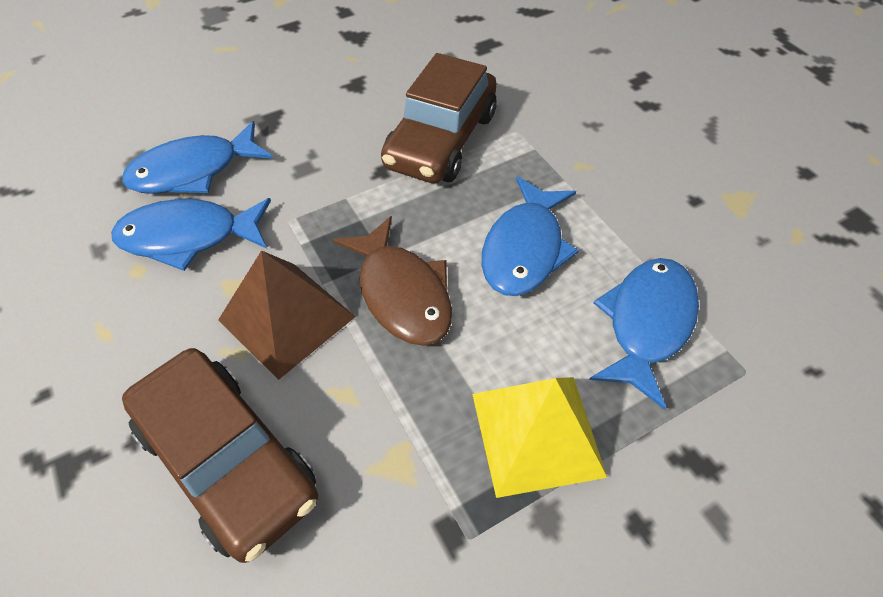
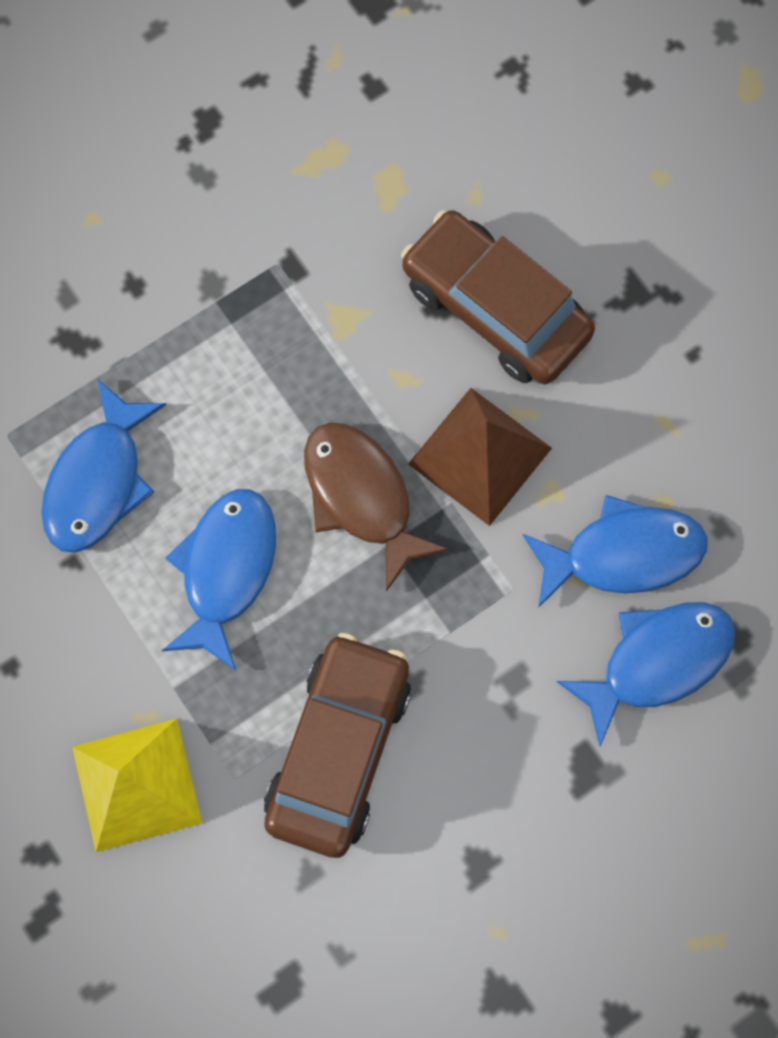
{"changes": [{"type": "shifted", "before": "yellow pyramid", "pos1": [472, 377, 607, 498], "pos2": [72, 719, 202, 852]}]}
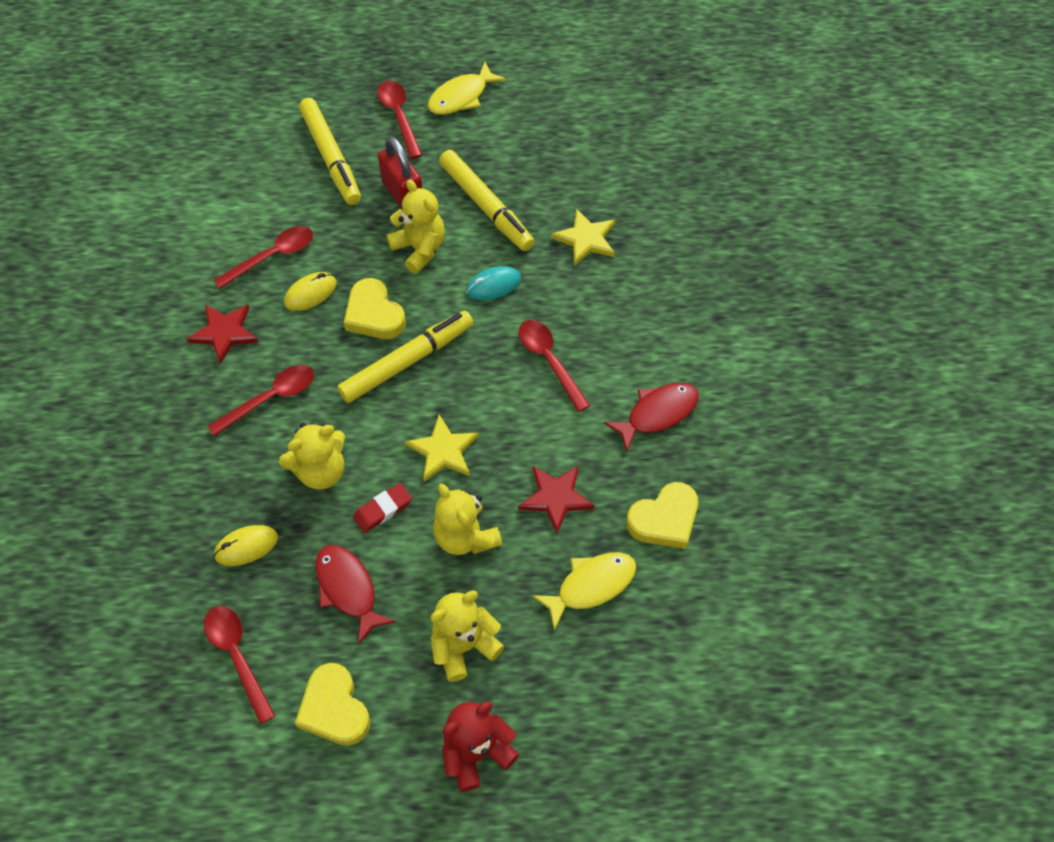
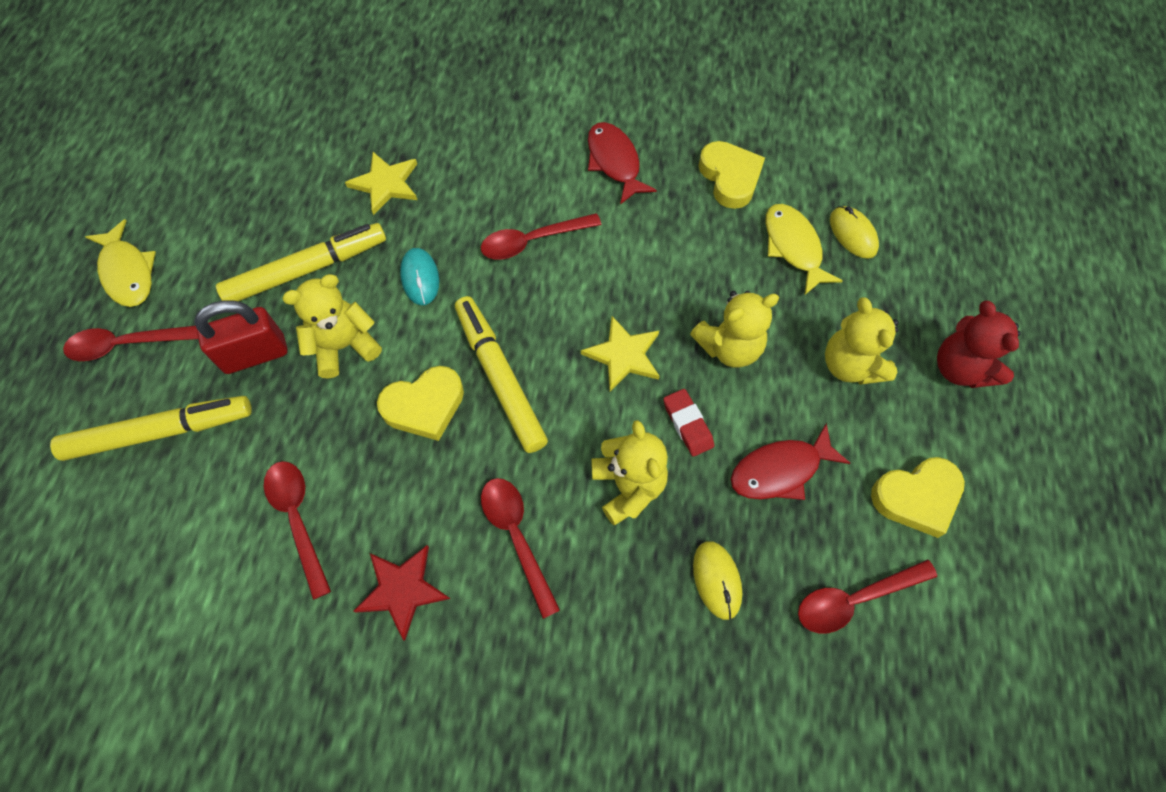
{"changes": [{"type": "shifted", "before": "yellow mouse", "pos1": [284, 272, 337, 311], "pos2": [830, 206, 879, 259]}, {"type": "gone", "before": "red star", "pos1": [518, 466, 595, 534]}]}
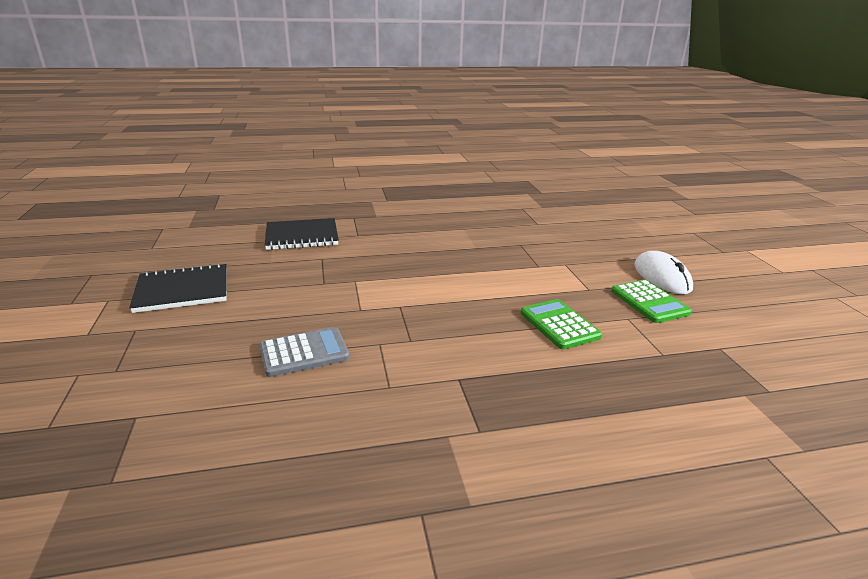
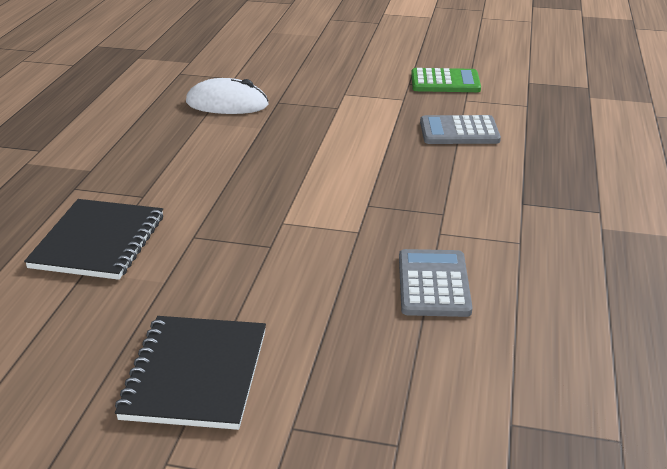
{"changes": [{"type": "shifted", "before": "white mouse", "pos1": [635, 251, 693, 294], "pos2": [186, 78, 269, 114]}, {"type": "repainted", "before": "green calculator", "after": "grey calculator", "pos1": [520, 299, 602, 350], "pos2": [420, 115, 501, 144]}]}
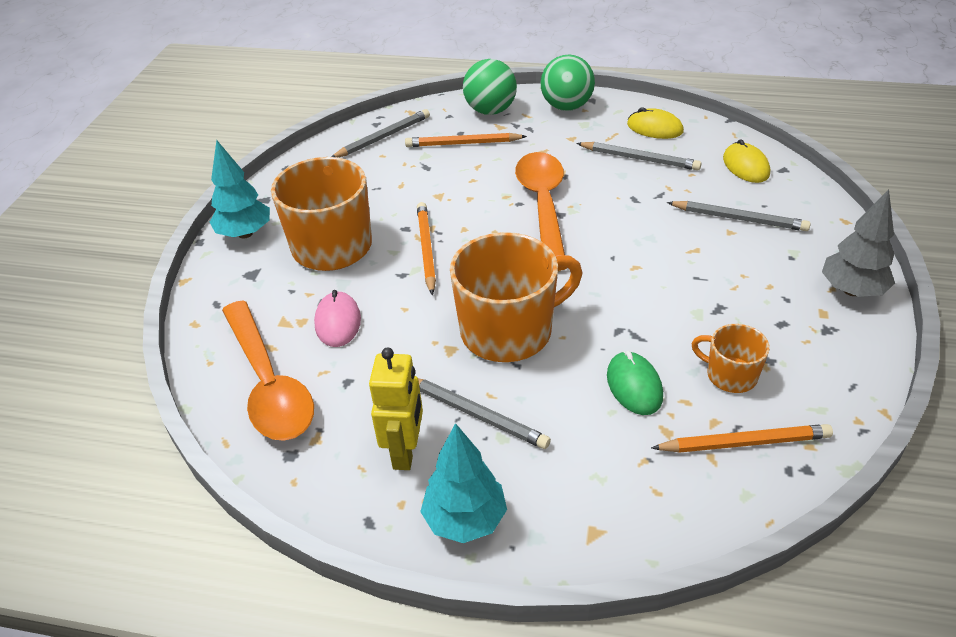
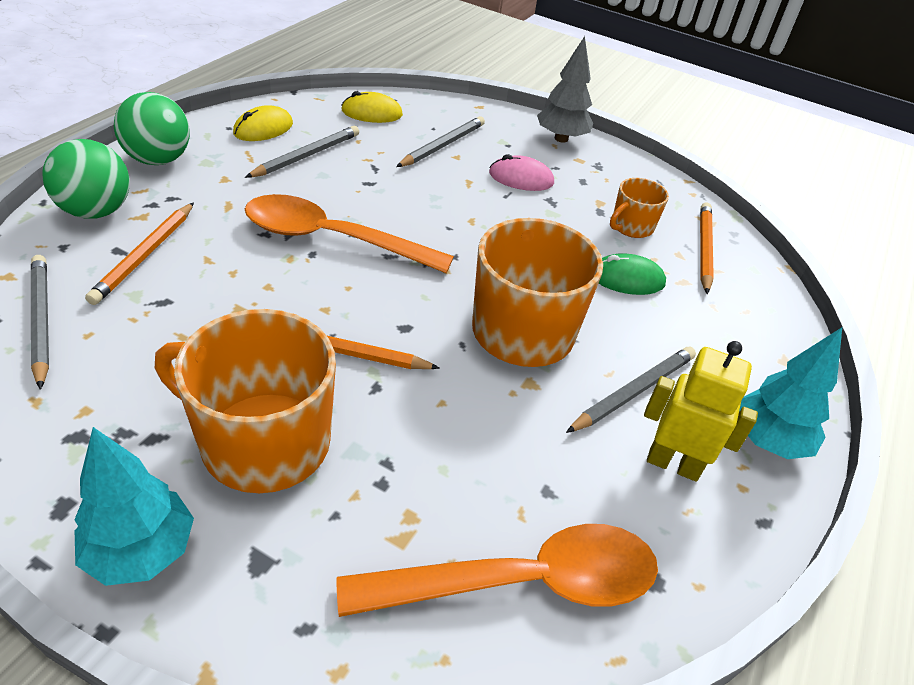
{"changes": [{"type": "shifted", "before": "pink mouse", "pos1": [314, 290, 361, 347], "pos2": [489, 154, 554, 191]}]}
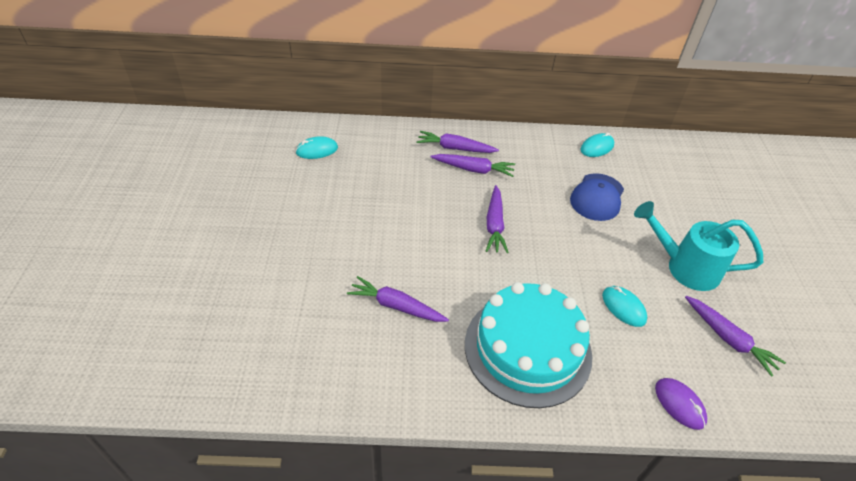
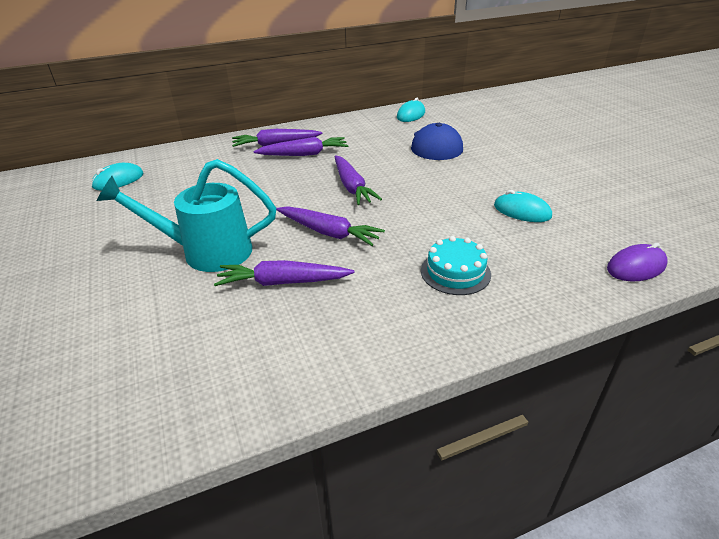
{"changes": [{"type": "shifted", "before": "turquoise watering can", "pos1": [634, 201, 763, 291], "pos2": [96, 159, 276, 272]}, {"type": "shifted", "before": "purple carrot", "pos1": [685, 296, 786, 377], "pos2": [276, 206, 385, 246]}, {"type": "scaled", "before": "turquoise cake", "pos1": [465, 282, 592, 408], "pos2": [421, 236, 491, 295], "scale": 0.45}, {"type": "rotated", "before": "purple mouse", "pos1": [655, 378, 707, 430], "pos2": [607, 243, 668, 281], "turn": -60}]}
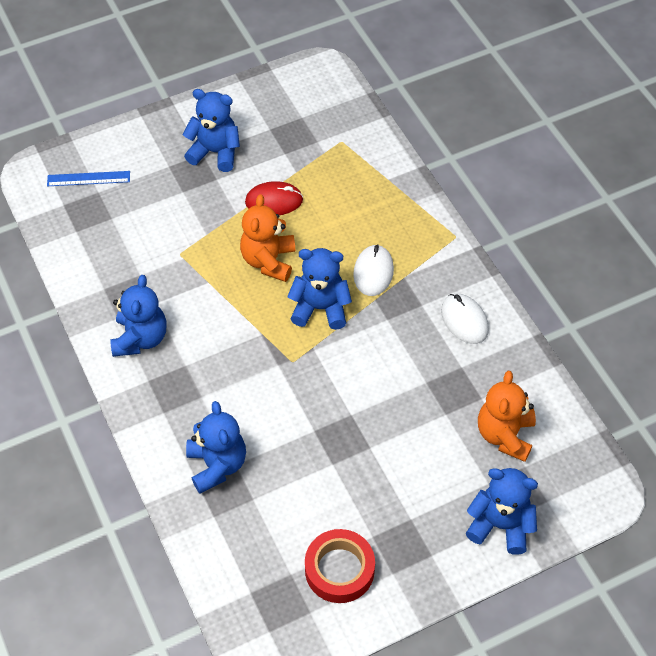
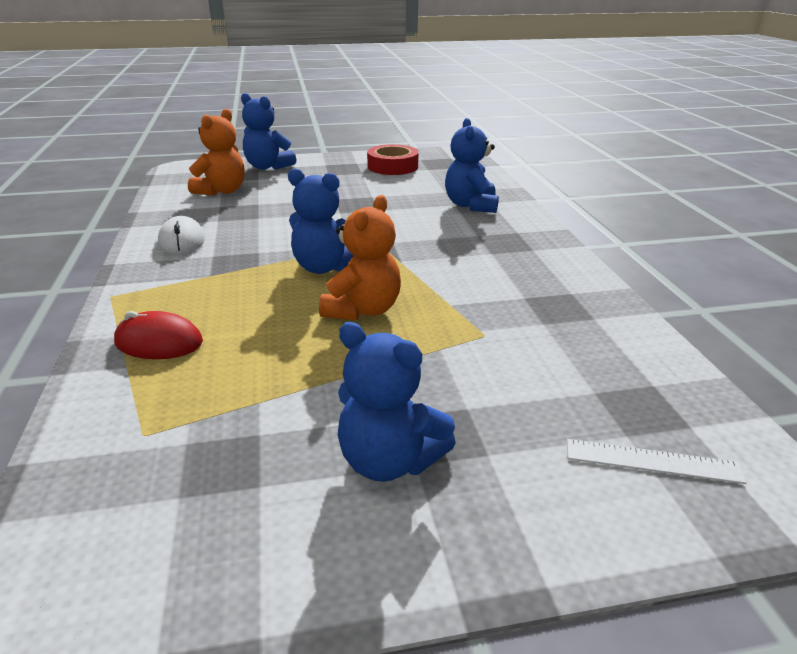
{"changes": [{"type": "shifted", "before": "red mouse", "pos1": [245, 181, 303, 215], "pos2": [114, 311, 203, 359]}, {"type": "repainted", "before": "blue ruler", "after": "white ruler", "pos1": [47, 171, 130, 186], "pos2": [567, 439, 747, 484]}, {"type": "gone", "before": "blue teddy bear", "pos1": [110, 275, 167, 357]}, {"type": "gone", "before": "white mouse", "pos1": [353, 244, 394, 296]}]}
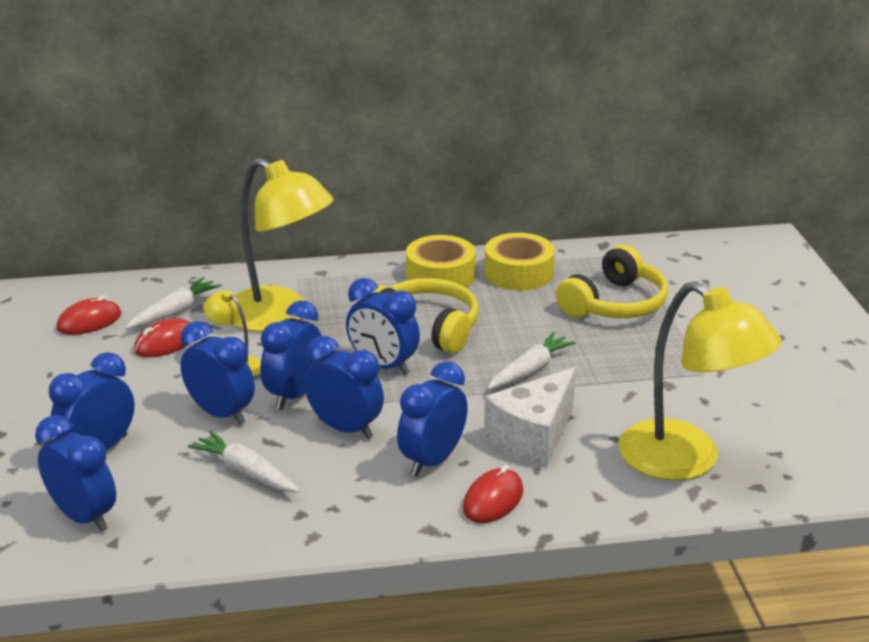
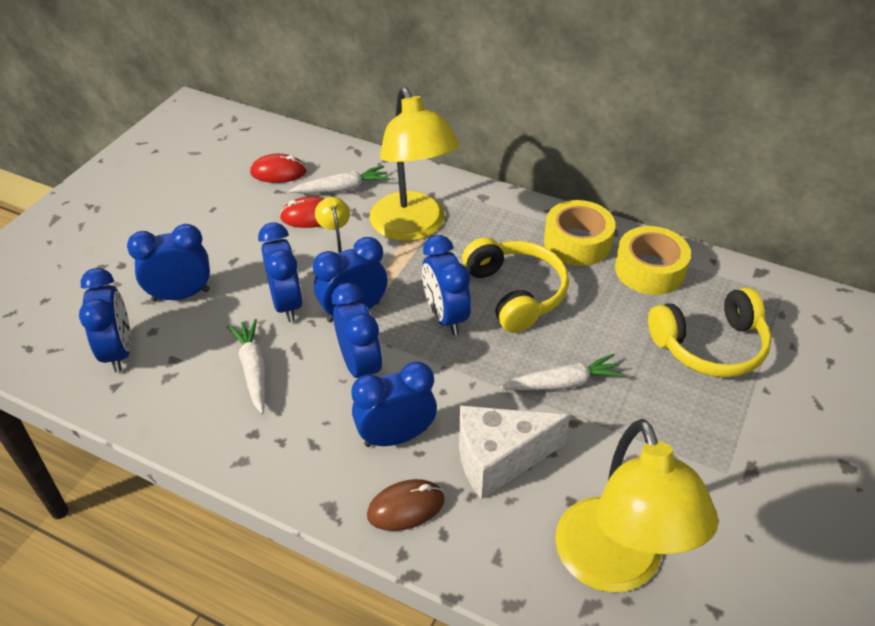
{"changes": [{"type": "repainted", "before": "red mouse", "after": "brown mouse", "pos1": [462, 465, 523, 523], "pos2": [367, 479, 445, 531]}]}
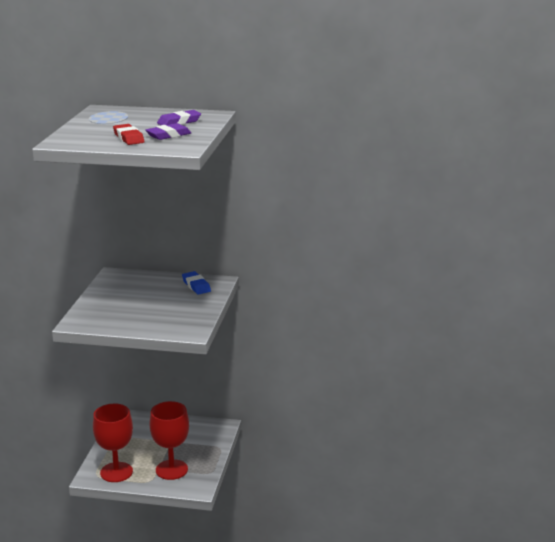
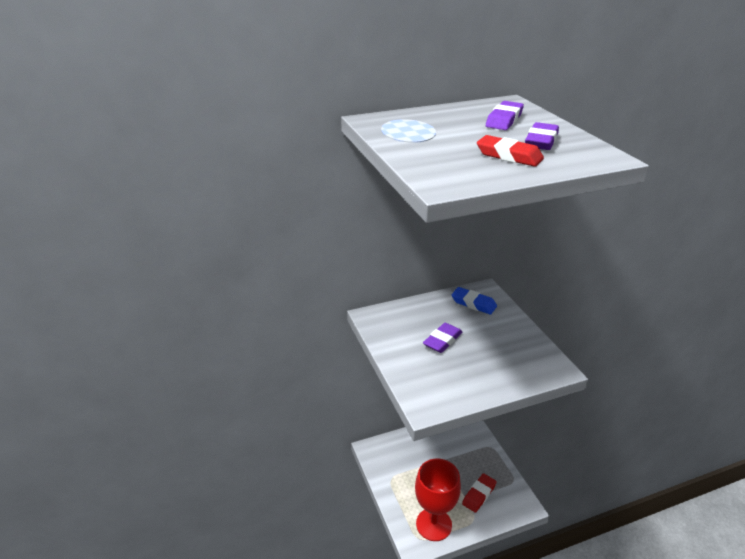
{"changes": [{"type": "new", "after": "purple eraser", "pos2": [423, 323, 462, 353]}, {"type": "swapped", "before": "red goblet", "after": "red eraser", "pos1": [150, 401, 189, 480], "pos2": [462, 473, 497, 513]}]}
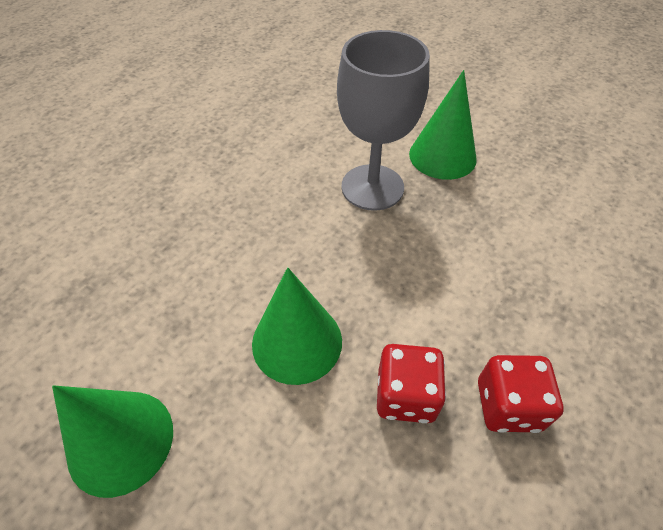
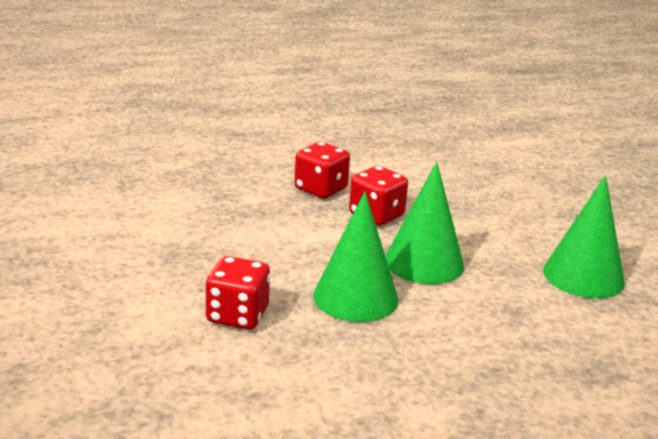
{"changes": [{"type": "swapped", "before": "grey goblet", "after": "red dice", "pos1": [337, 30, 430, 211], "pos2": [205, 256, 270, 330]}, {"type": "shifted", "before": "green cone", "pos1": [409, 70, 477, 180], "pos2": [314, 191, 399, 322]}]}
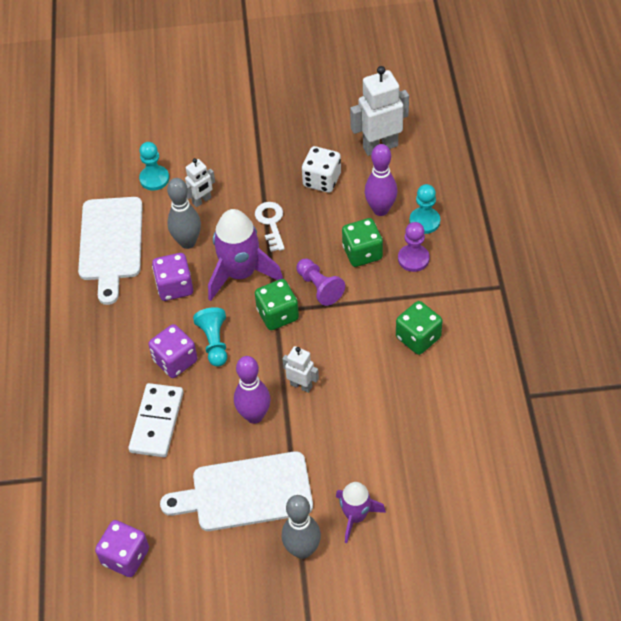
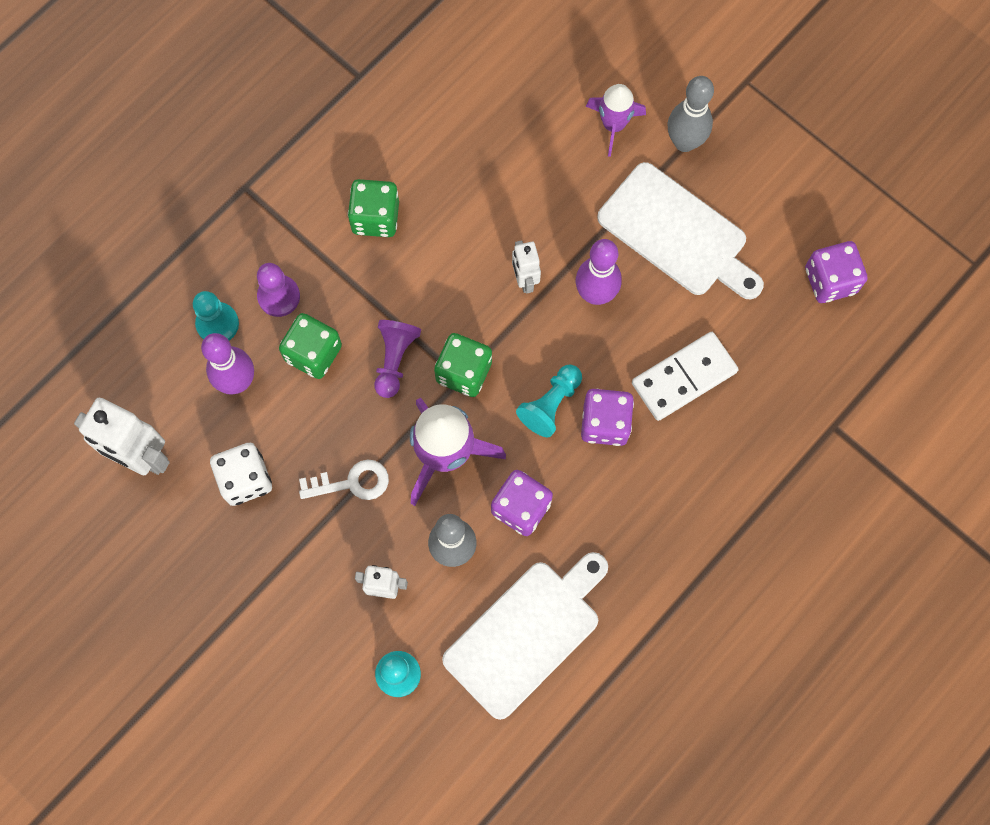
{"changes": [{"type": "rotated", "before": "white key", "pos1": [255, 202, 285, 252], "pos2": [299, 459, 389, 500], "turn": -135}]}
